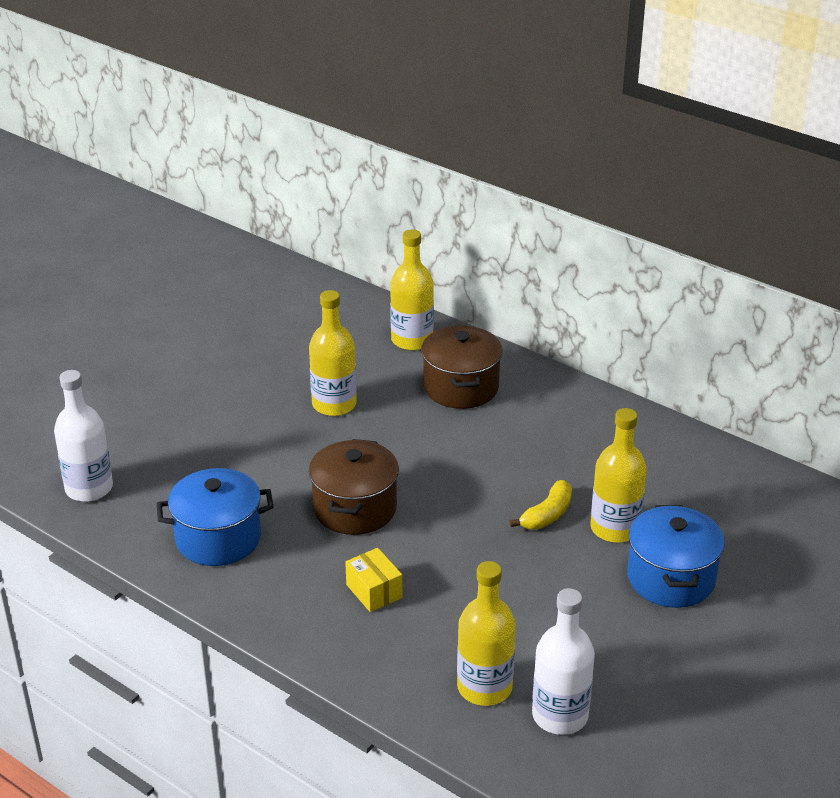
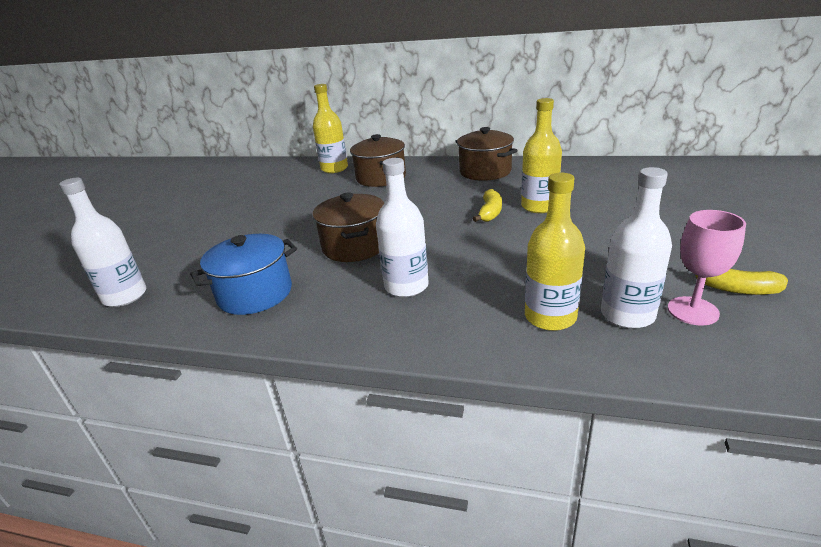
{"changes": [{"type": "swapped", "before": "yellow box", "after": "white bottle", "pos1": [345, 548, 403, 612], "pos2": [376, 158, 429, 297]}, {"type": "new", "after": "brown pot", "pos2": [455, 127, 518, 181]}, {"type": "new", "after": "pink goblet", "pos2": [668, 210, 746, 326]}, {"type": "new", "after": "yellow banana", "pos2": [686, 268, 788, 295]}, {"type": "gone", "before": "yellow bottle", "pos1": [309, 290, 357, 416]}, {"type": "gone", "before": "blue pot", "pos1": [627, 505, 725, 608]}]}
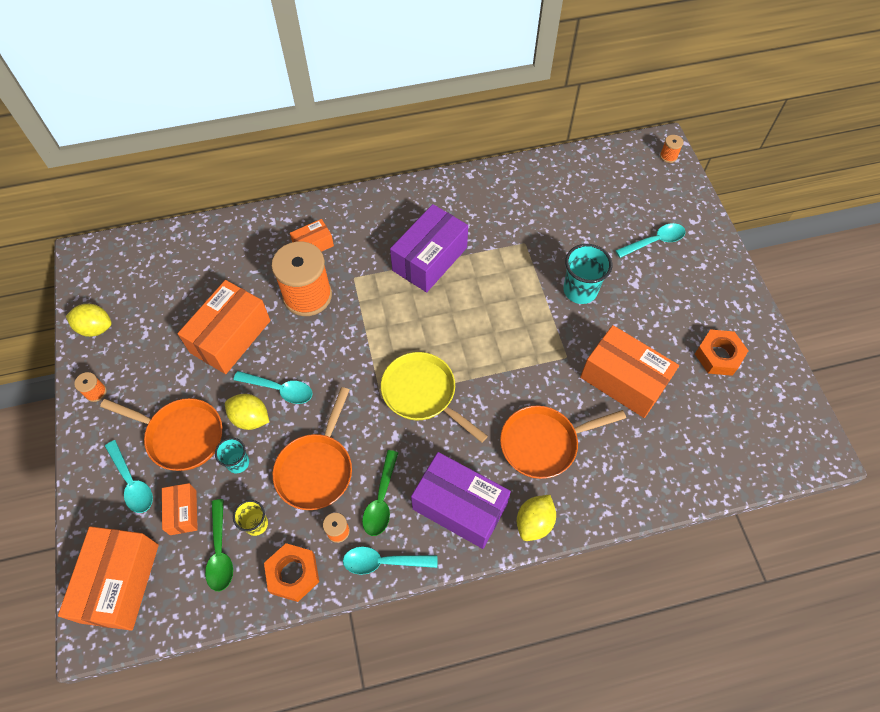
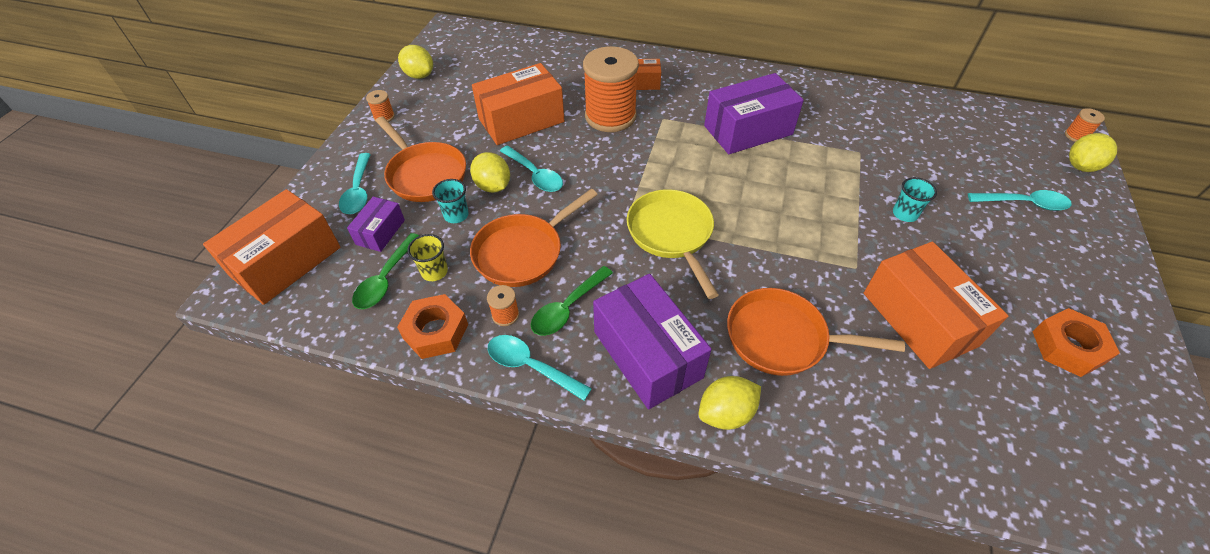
{"changes": [{"type": "repainted", "before": "orange box", "after": "purple box", "pos1": [162, 483, 198, 535], "pos2": [347, 197, 405, 252]}, {"type": "scaled", "before": "turquoise cup", "pos1": [563, 244, 612, 304], "pos2": [893, 177, 937, 222], "scale": 0.59}, {"type": "new", "after": "yellow lemon", "pos2": [1069, 133, 1117, 172]}]}
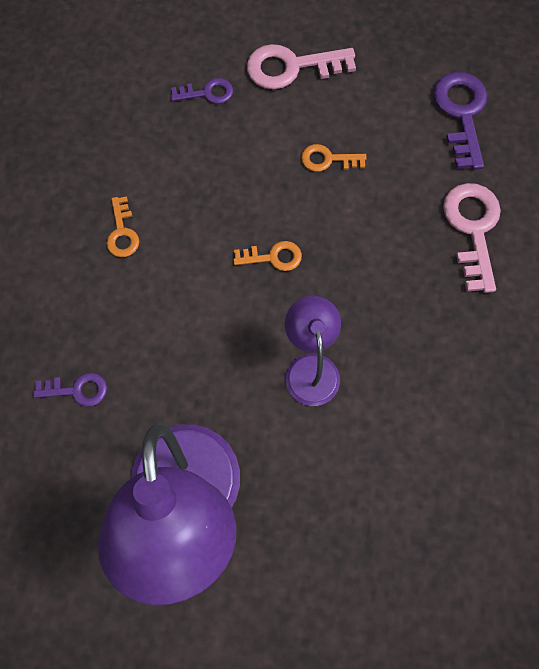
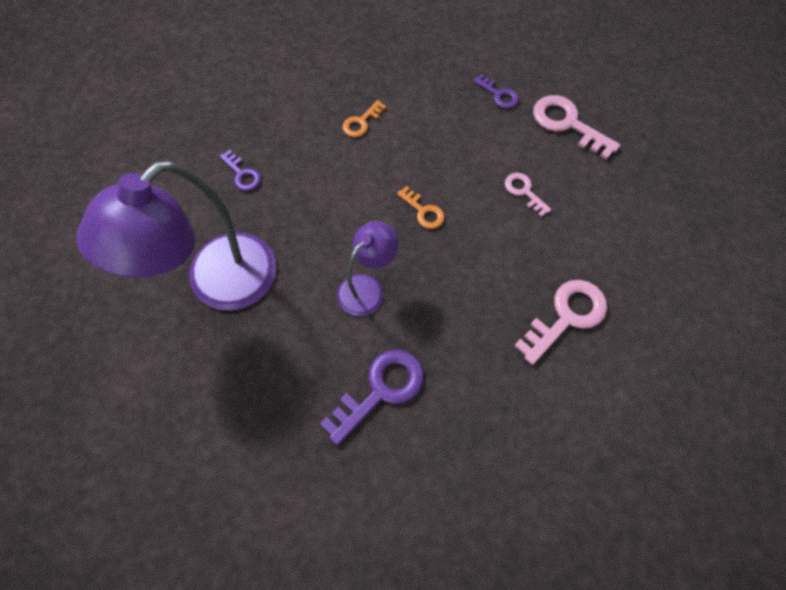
{"changes": [{"type": "shifted", "before": "purple key", "pos1": [433, 72, 487, 170], "pos2": [320, 349, 424, 446]}, {"type": "repainted", "before": "orange key", "after": "pink key", "pos1": [301, 144, 367, 172], "pos2": [505, 173, 552, 217]}]}
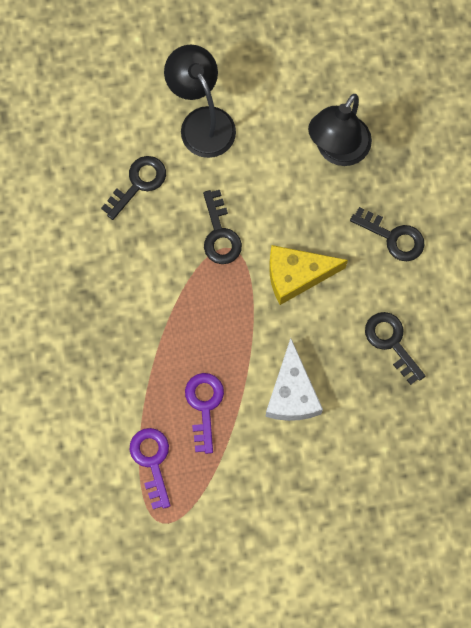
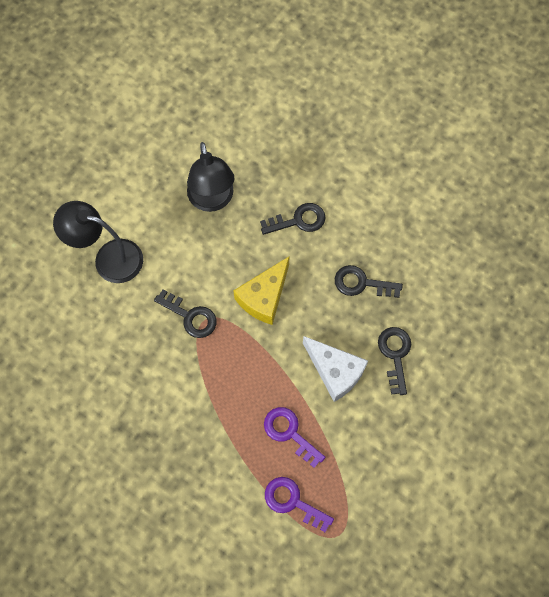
{"changes": [{"type": "shifted", "before": "black key", "pos1": [101, 156, 166, 220], "pos2": [378, 327, 411, 395]}]}
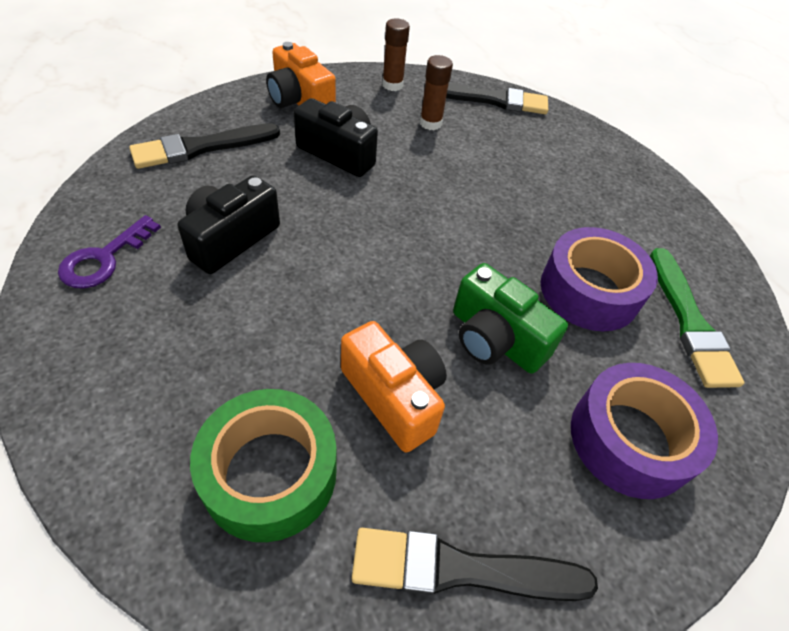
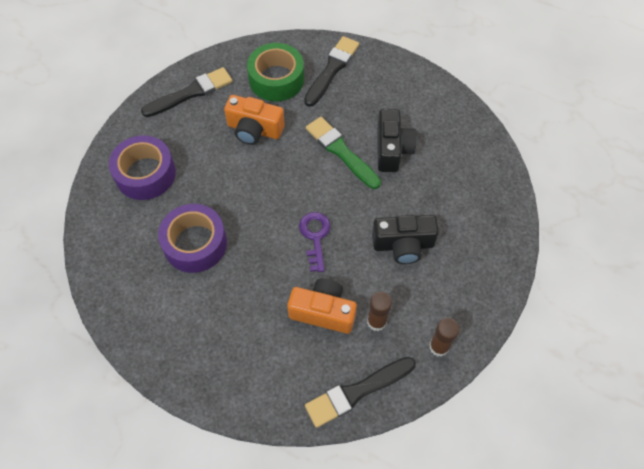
{"changes": [{"type": "shifted", "before": "orange camera", "pos1": [266, 42, 336, 108], "pos2": [287, 278, 357, 334]}, {"type": "shifted", "before": "purple key", "pos1": [58, 215, 161, 289], "pos2": [299, 212, 331, 272]}, {"type": "shifted", "before": "black brush", "pos1": [129, 123, 280, 169], "pos2": [304, 36, 359, 107]}, {"type": "shifted", "before": "green brush", "pos1": [650, 248, 744, 388], "pos2": [306, 117, 381, 189]}, {"type": "gone", "before": "green camera", "pos1": [453, 263, 568, 374]}]}
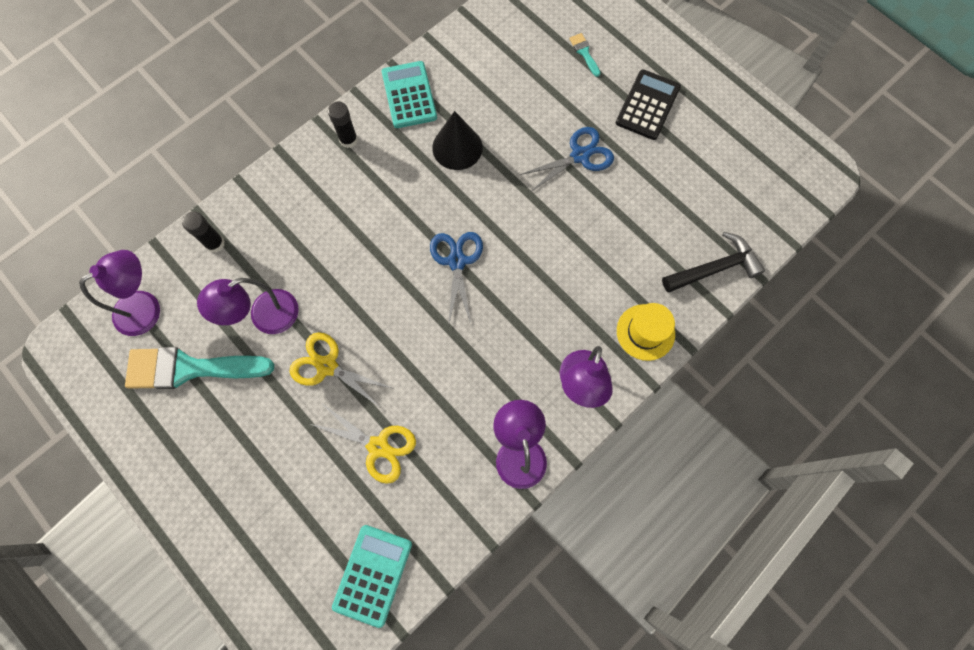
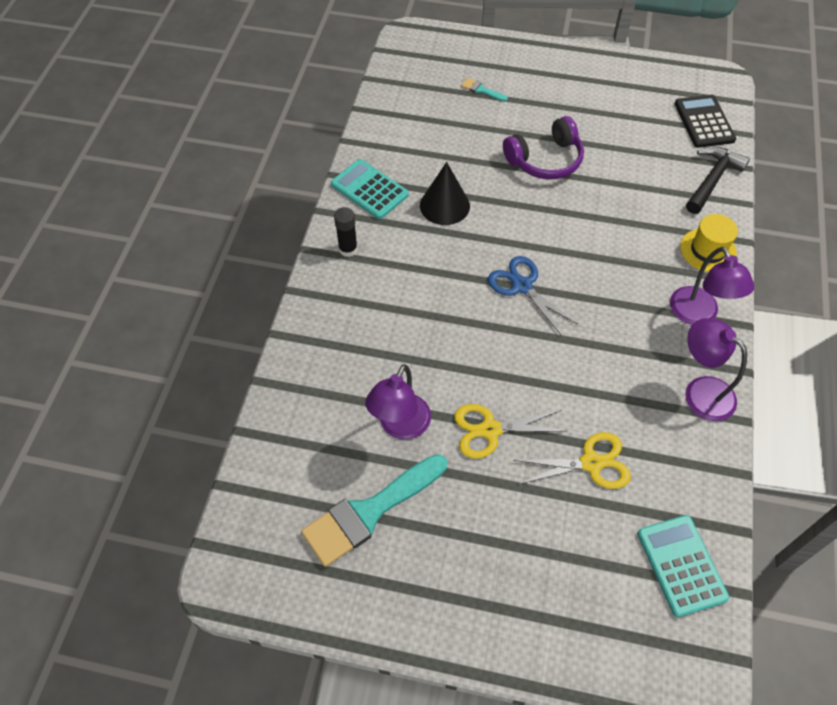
{"changes": [{"type": "swapped", "before": "blue scissors", "after": "purple headphones", "pos1": [520, 127, 614, 192], "pos2": [503, 116, 584, 180]}, {"type": "shifted", "before": "black calculator", "pos1": [616, 69, 681, 140], "pos2": [675, 95, 736, 148]}, {"type": "gone", "before": "purple lamp", "pos1": [79, 250, 160, 336]}, {"type": "gone", "before": "black glue stick", "pos1": [182, 212, 225, 253]}]}
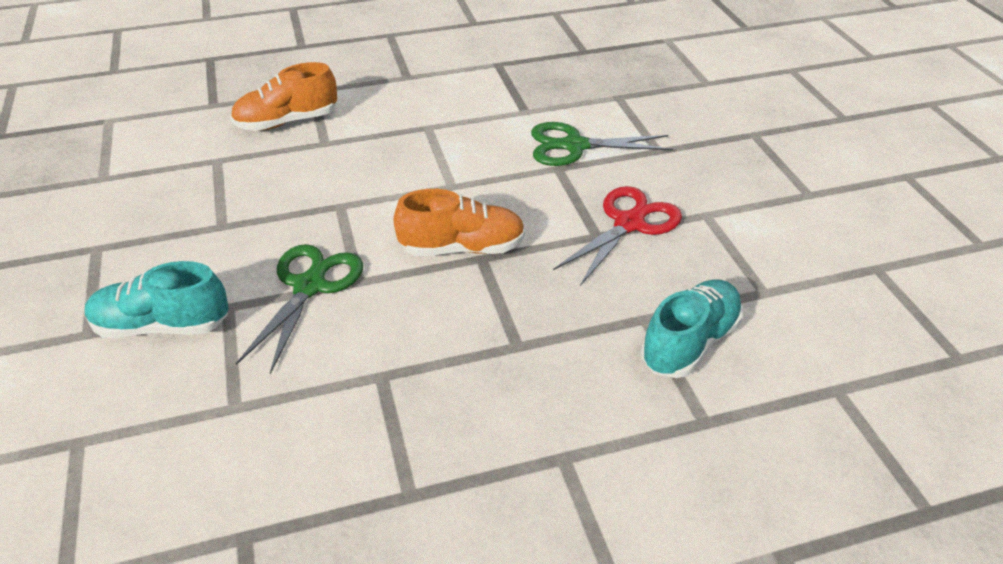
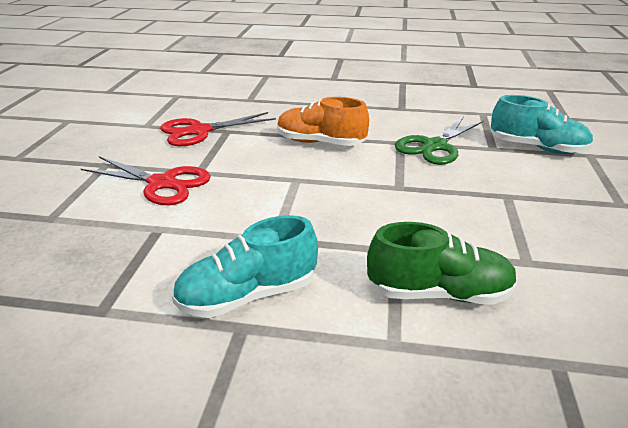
{"changes": [{"type": "repainted", "before": "green scissors", "after": "red scissors", "pos1": [531, 122, 673, 166], "pos2": [81, 156, 211, 205]}, {"type": "shifted", "before": "turquoise shoe", "pos1": [641, 279, 743, 378], "pos2": [172, 215, 318, 318]}, {"type": "repainted", "before": "orange shoe", "after": "green shoe", "pos1": [231, 62, 337, 131], "pos2": [367, 222, 518, 305]}]}
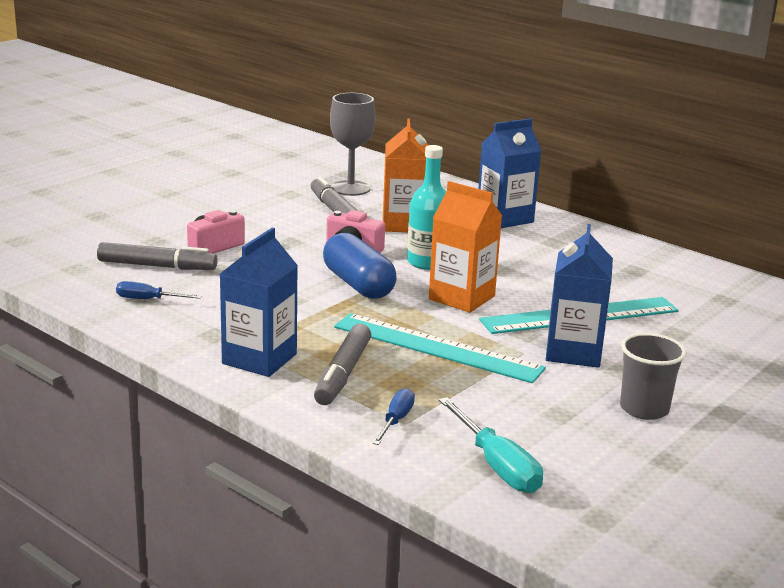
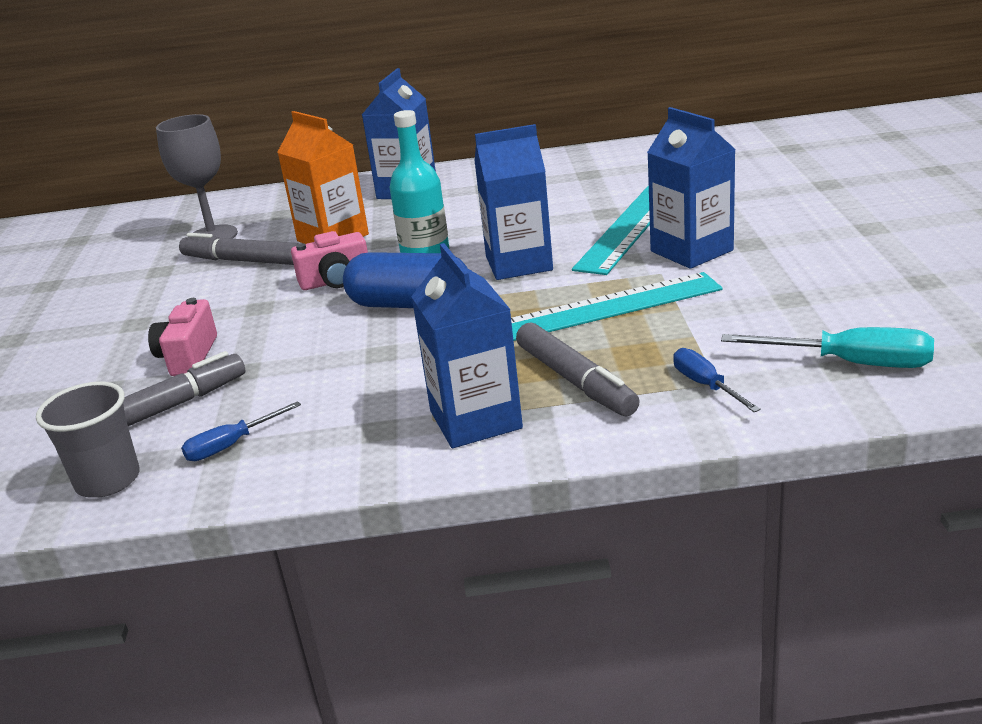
{"changes": [{"type": "shifted", "before": "grey cup", "pos1": [620, 333, 686, 420], "pos2": [36, 382, 140, 498]}, {"type": "repainted", "before": "orange carton", "after": "blue carton", "pos1": [429, 181, 502, 313], "pos2": [474, 124, 553, 280]}]}
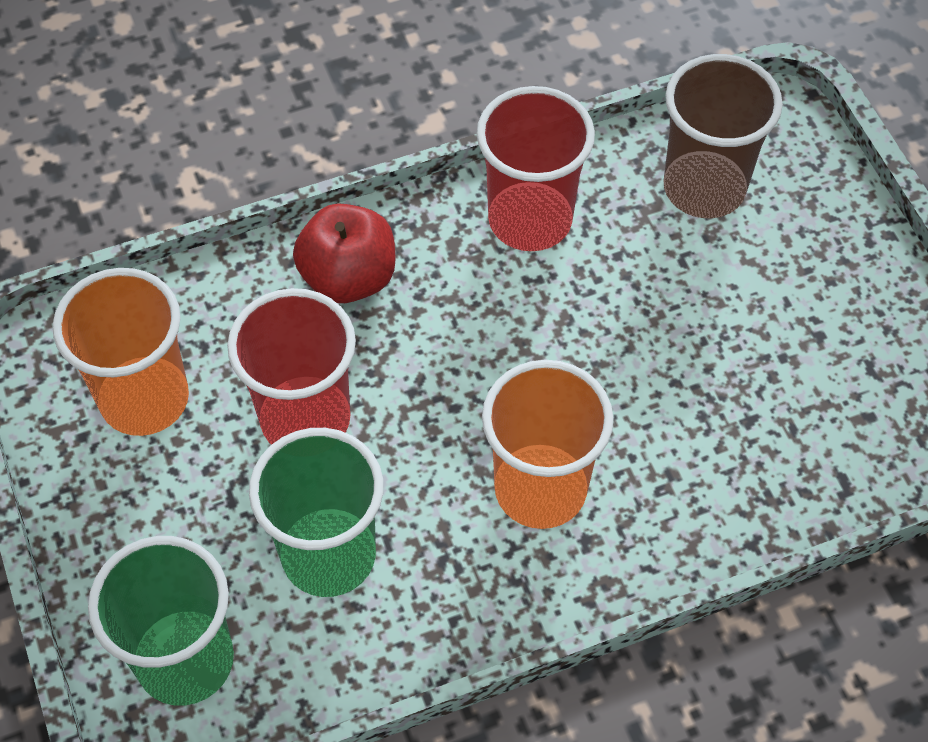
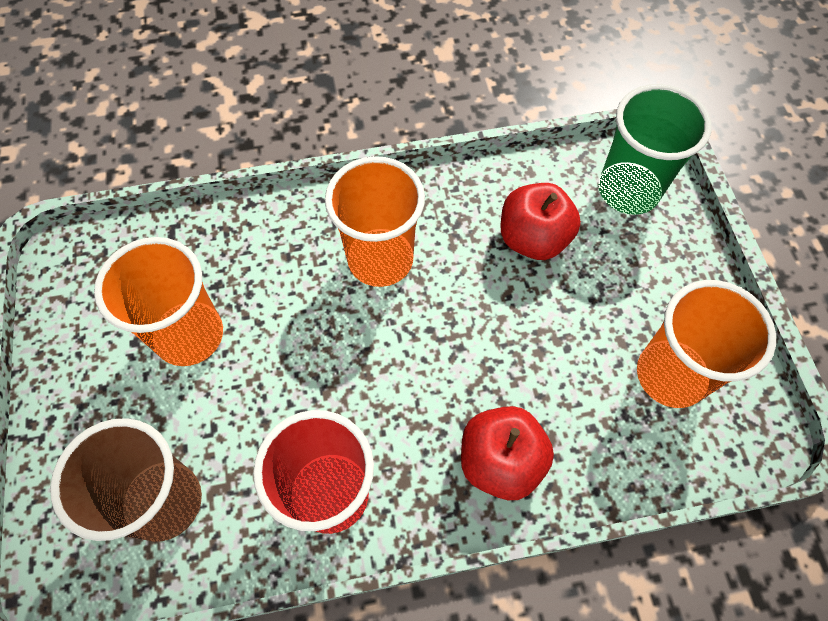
{"changes": [{"type": "new", "after": "orange cup", "pos2": [94, 237, 223, 366]}, {"type": "swapped", "before": "green cup", "after": "red apple", "pos1": [249, 428, 383, 597], "pos2": [500, 183, 581, 260]}, {"type": "gone", "before": "red cup", "pos1": [227, 288, 356, 445]}]}
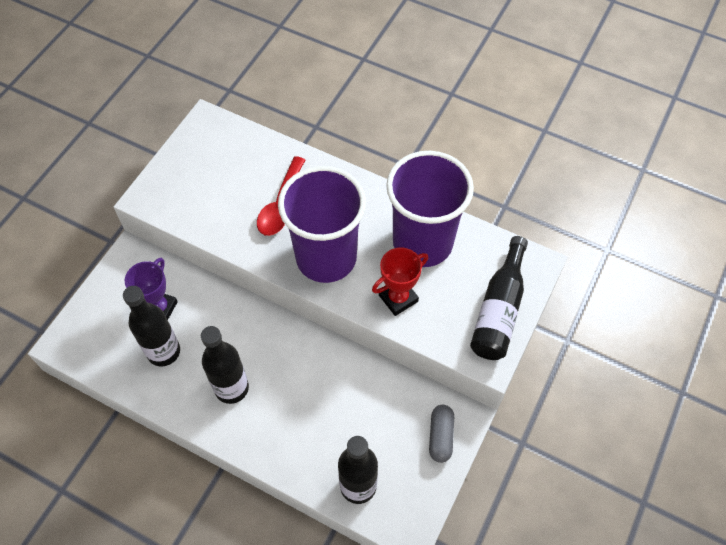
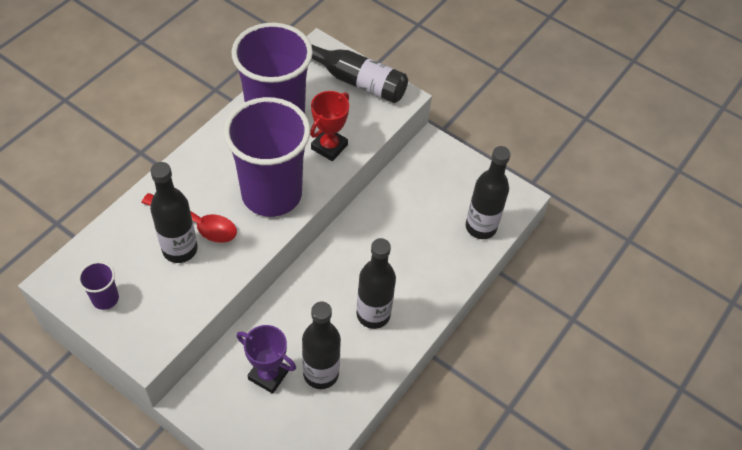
{"changes": [{"type": "new", "after": "purple cup", "pos2": [78, 261, 119, 310]}, {"type": "new", "after": "black bottle", "pos2": [150, 162, 198, 263]}, {"type": "rotated", "before": "red trophy", "pos1": [372, 247, 428, 316], "pos2": [310, 91, 349, 161], "turn": 60}, {"type": "gone", "before": "grey capsule", "pos1": [429, 405, 454, 463]}]}
